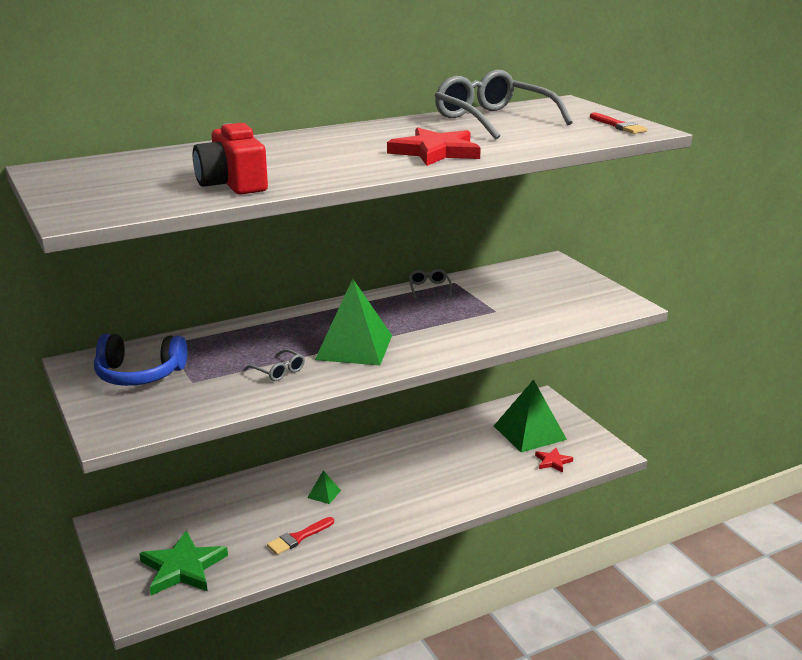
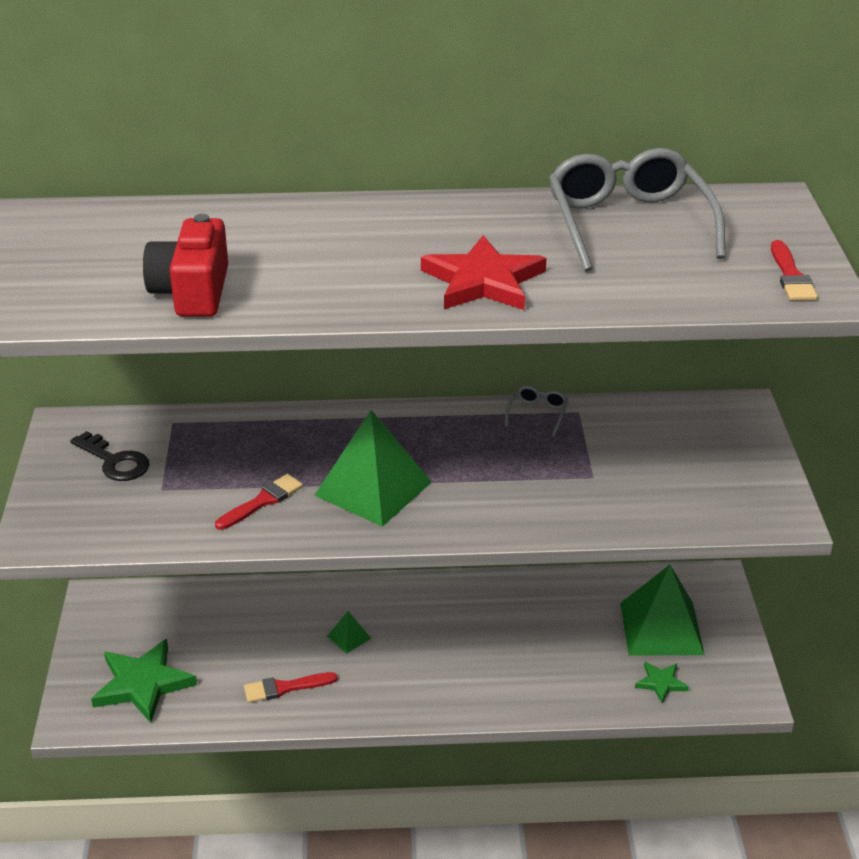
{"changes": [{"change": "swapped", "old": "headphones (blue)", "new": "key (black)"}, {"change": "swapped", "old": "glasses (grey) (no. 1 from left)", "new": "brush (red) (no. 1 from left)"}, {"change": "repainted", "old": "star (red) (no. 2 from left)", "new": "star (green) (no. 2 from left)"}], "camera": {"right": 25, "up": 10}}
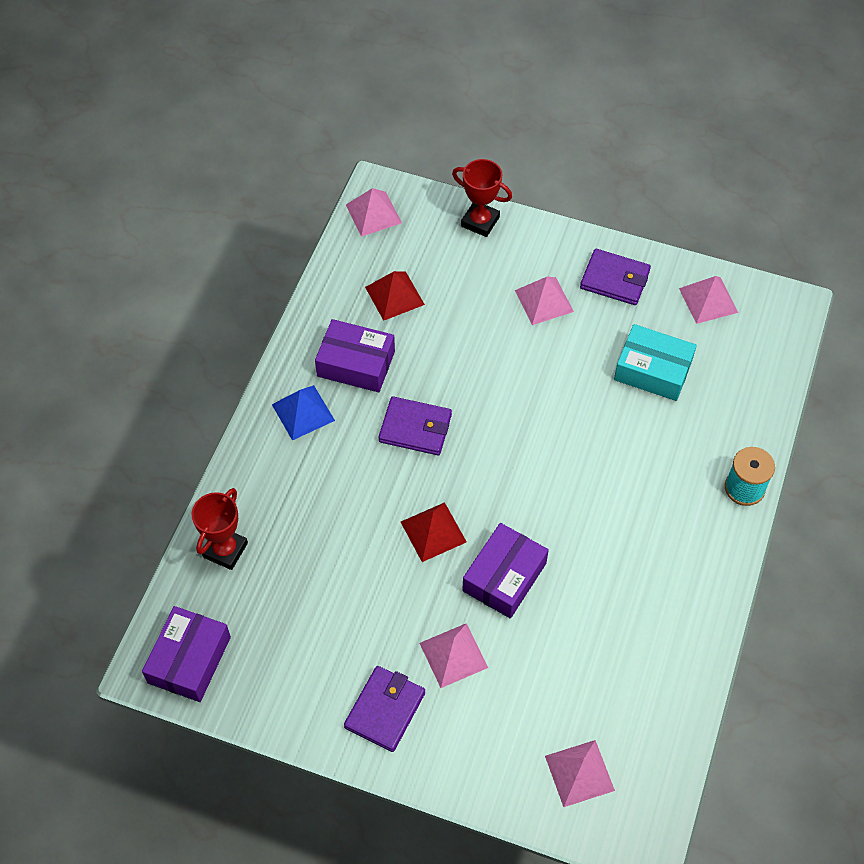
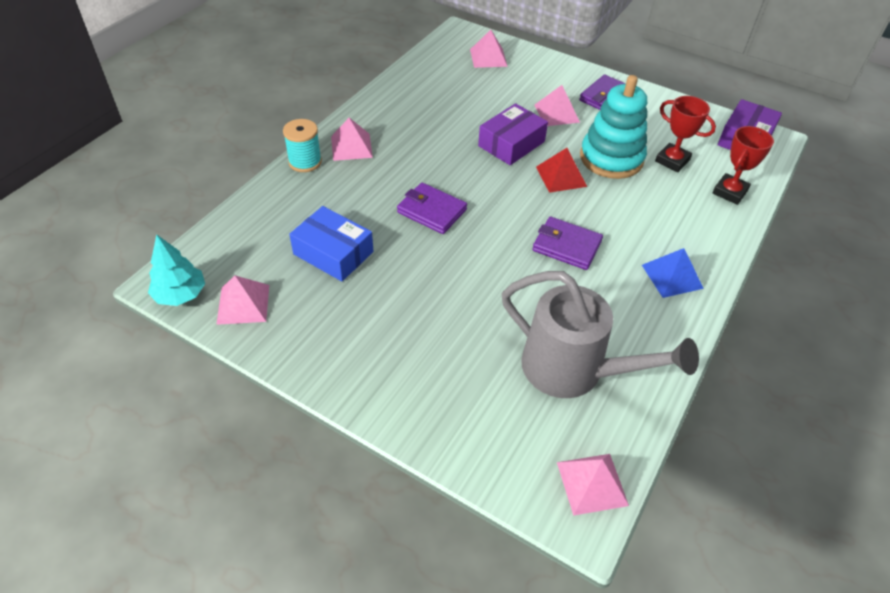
{"changes": [{"change": "gone", "old": "box (purple) (no. 2 from left)"}, {"change": "swapped", "old": "pyramid (red) (no. 1 from left)", "new": "watering can (grey)"}, {"change": "shifted", "old": "trophy (red) (no. 2 from left in the first image)", "new": "trophy (red) (no. 1 from left)"}, {"change": "shifted", "old": "pyramid (pink) (no. 3 from left in the first image)", "new": "pyramid (pink) (no. 2 from left)"}, {"change": "shifted", "old": "wallet (purple) (no. 3 from left in the first image)", "new": "wallet (purple) (no. 1 from left)"}, {"change": "repainted", "old": "box (turquoise)", "new": "box (blue)"}, {"change": "new", "new": "tree (turquoise)"}, {"change": "new", "new": "stacking toy (turquoise)"}], "camera": {"right": -170, "up": -10}}
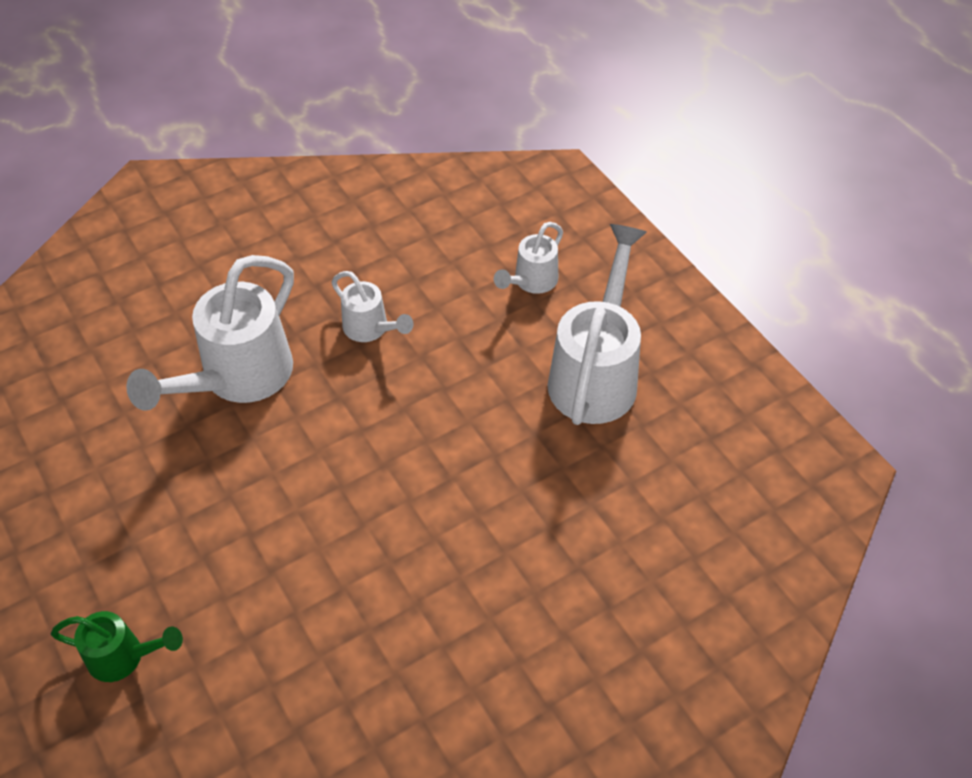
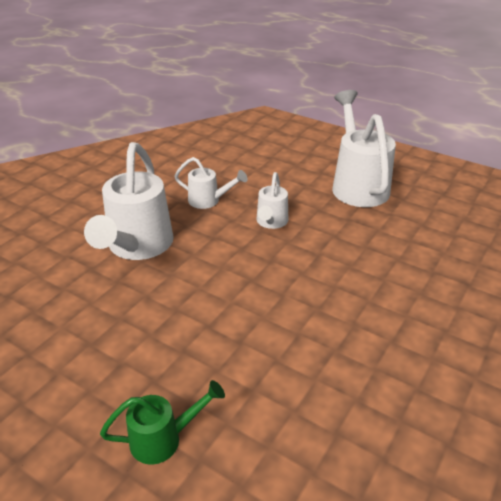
{"changes": [{"change": "shifted", "old": "watering can (white) (no. 3 from left)"}], "camera": {"right": -25, "up": -15}}
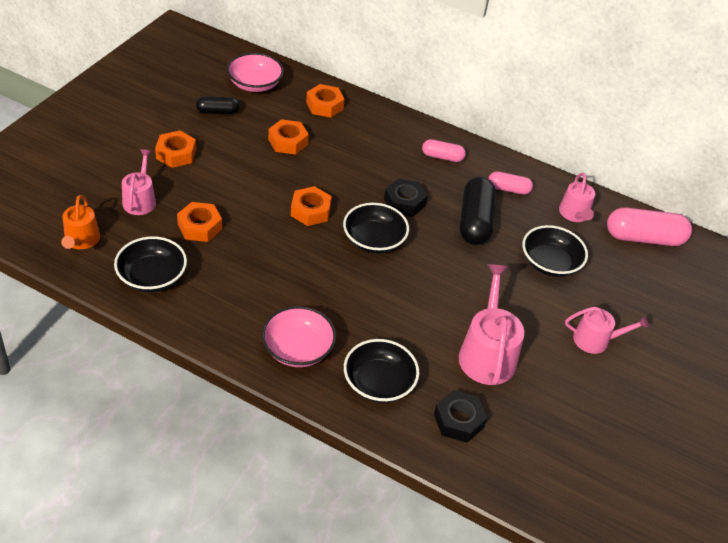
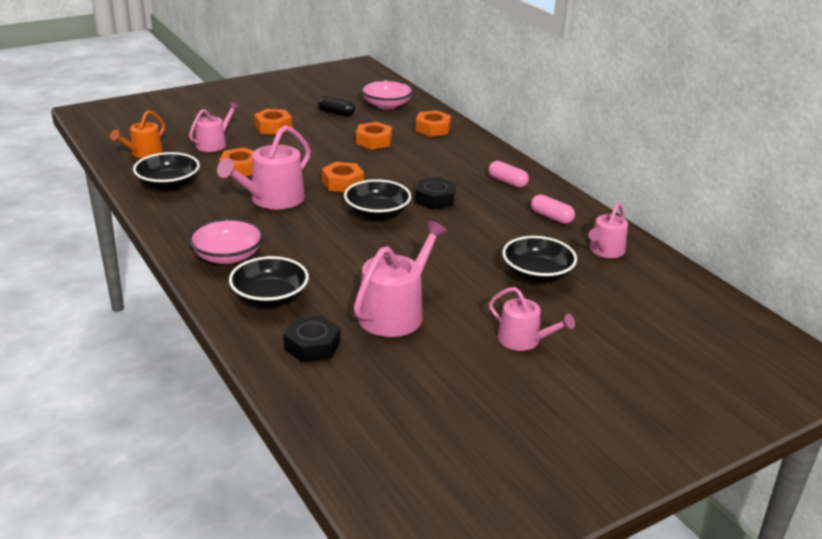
{"changes": [{"change": "gone", "old": "capsule (black) (no. 2 from left)"}, {"change": "gone", "old": "capsule (pink) (no. 3 from left)"}, {"change": "new", "new": "watering can (pink) (no. 2 from left)"}], "camera": {"right": 35, "up": -15}}
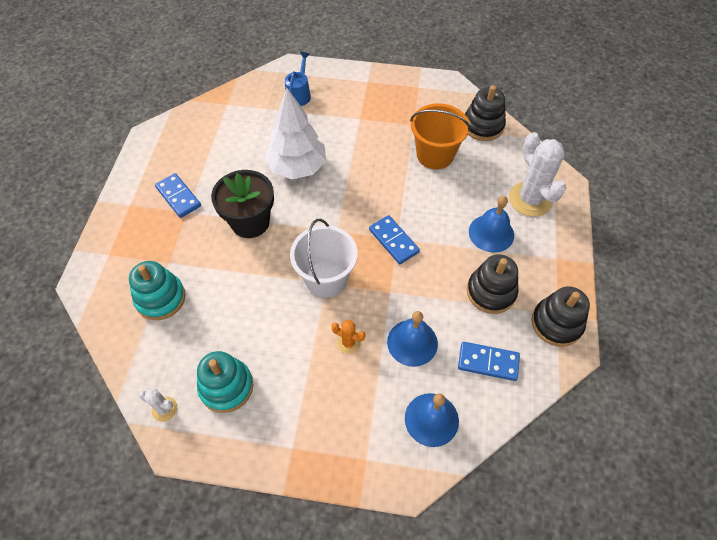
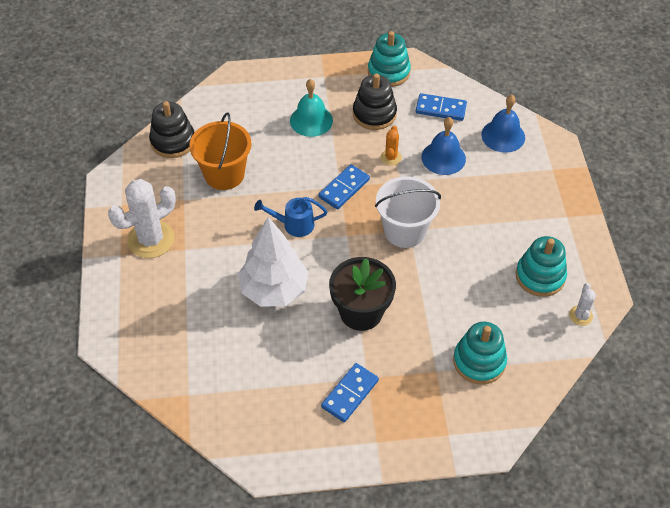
{"changes": [{"change": "shifted", "old": "watering can (blue)"}, {"change": "shifted", "old": "cactus (orange)"}, {"change": "rotated", "old": "domino (blue) (no. 3 from left)", "degrees": -75}, {"change": "repainted", "old": "bell (blue) (no. 3 from left)", "new": "bell (turquoise)"}, {"change": "shifted", "old": "cactus (white) (no. 2 from left in the first image)", "new": "cactus (white) (no. 1 from left)"}, {"change": "repainted", "old": "stacking toy (black) (no. 3 from left)", "new": "stacking toy (turquoise) (no. 1 from left)"}], "camera": {"right": -105, "up": -5}}
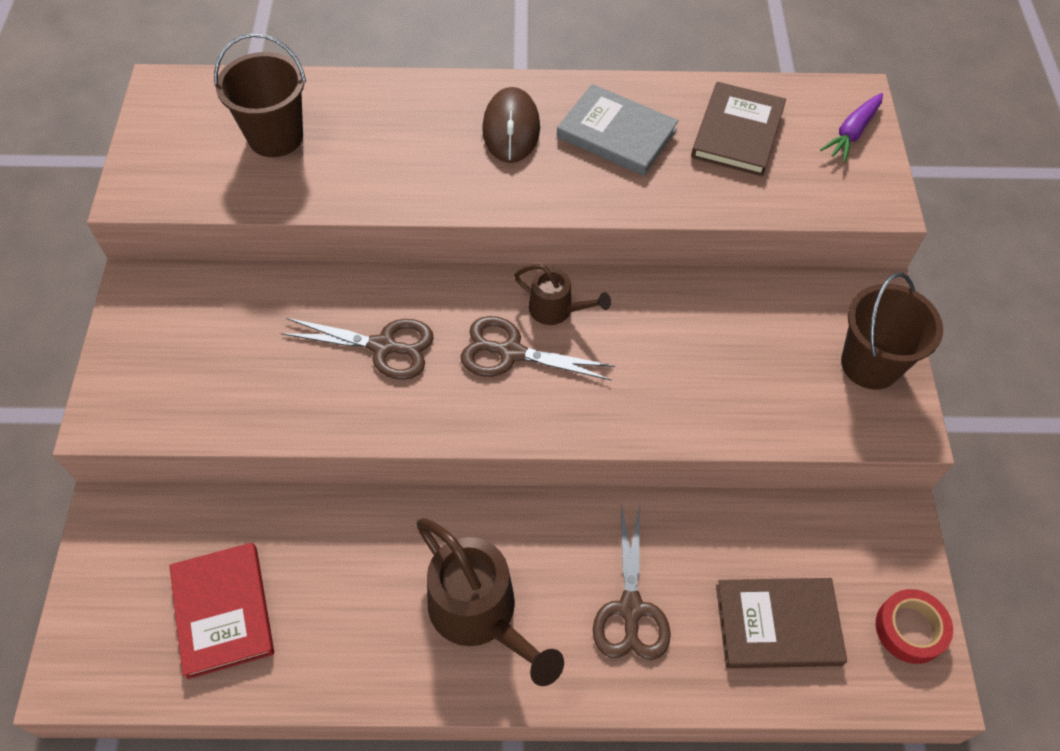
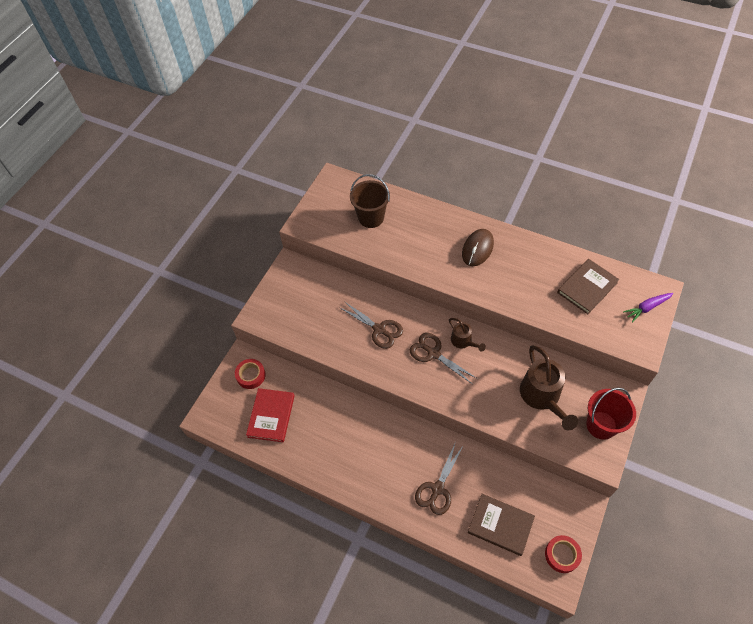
{"changes": [{"change": "shifted", "old": "watering can (brown) (no. 1 from left in the first image)", "new": "watering can (brown) (no. 2 from left)"}, {"change": "gone", "old": "book (grey)"}, {"change": "repainted", "old": "bucket (brown) (no. 2 from left)", "new": "bucket (red)"}, {"change": "new", "new": "tape (red) (no. 1 from left)"}], "camera": {"right": 30, "up": 0}}
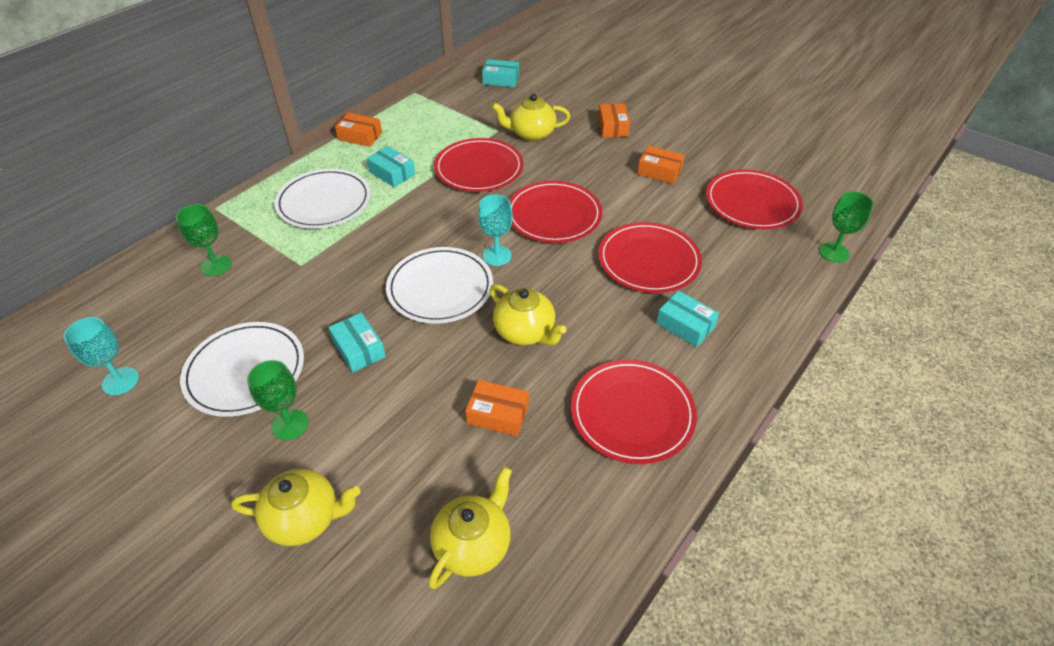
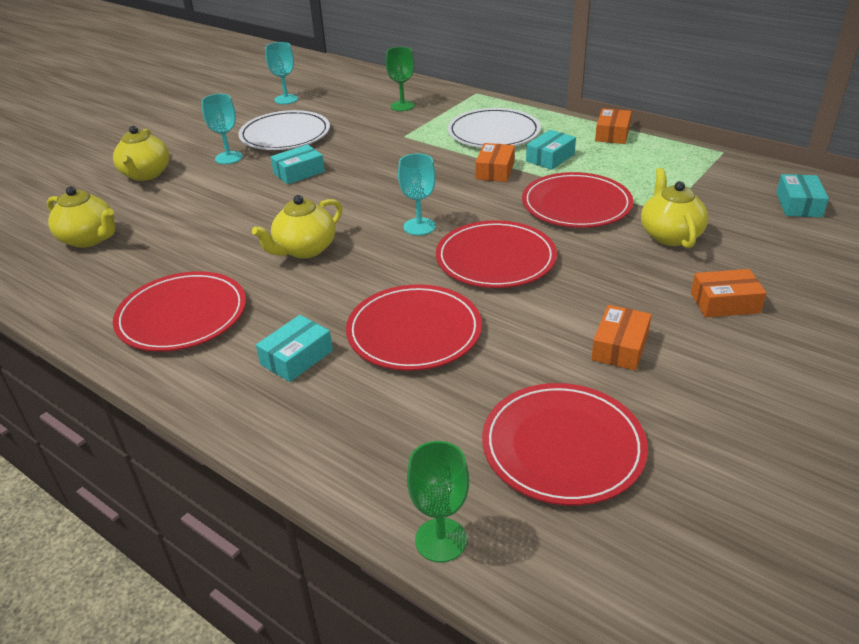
{"changes": [{"change": "repainted", "old": "goblet (green) (no. 2 from left)", "new": "goblet (turquoise) (no. 1 from left)"}, {"change": "gone", "old": "plate (white) (no. 3 from left)"}, {"change": "shifted", "old": "box (orange) (no. 2 from left in the first image)", "new": "box (orange) (no. 1 from left)"}], "camera": {"right": 90, "up": -10}}
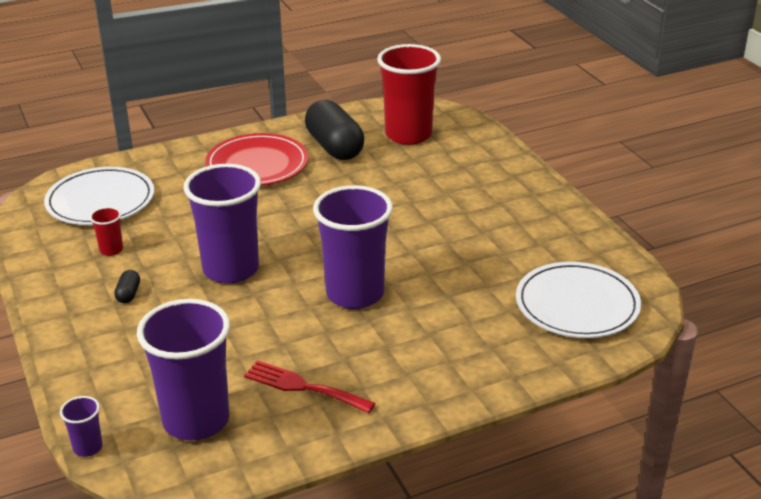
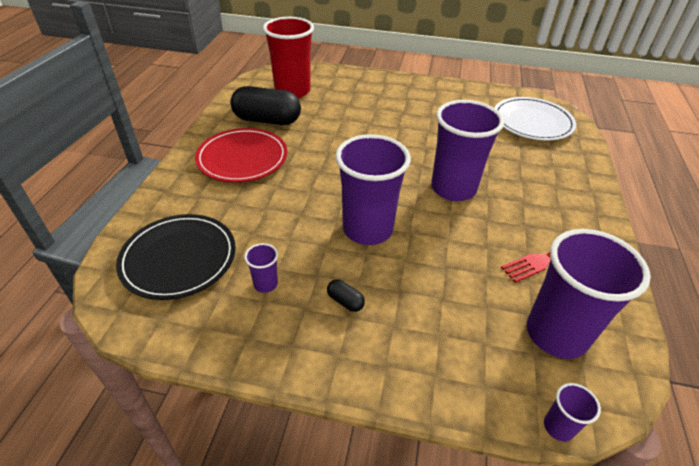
{"changes": [{"change": "repainted", "old": "plate (white) (no. 1 from left)", "new": "plate (black)"}, {"change": "repainted", "old": "cup (red) (no. 1 from left)", "new": "cup (purple) (no. 1 from left)"}], "camera": {"right": -55, "up": 10}}
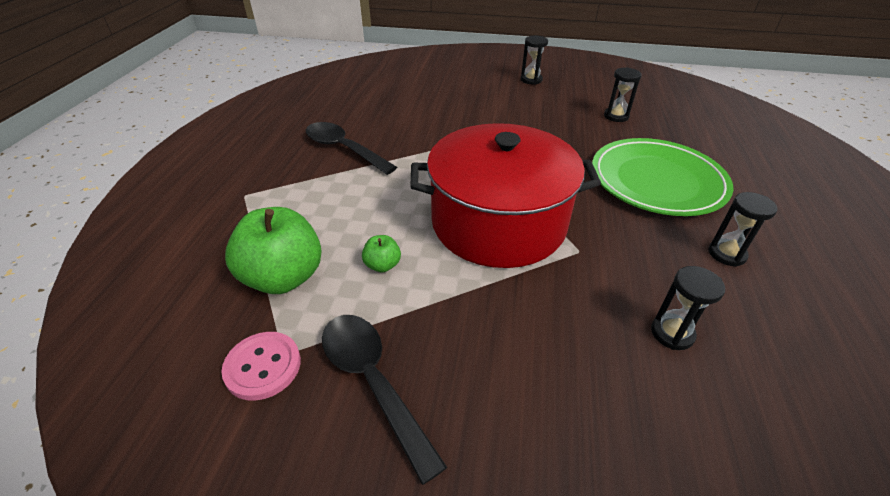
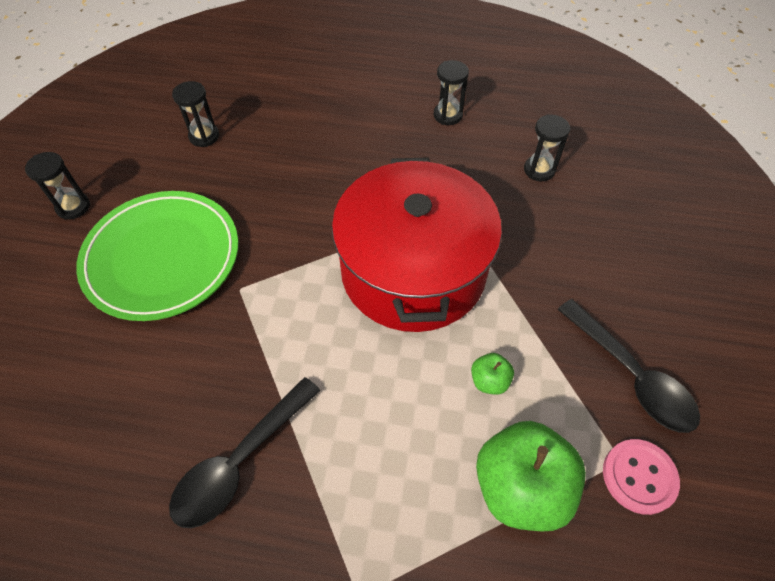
{"changes": [{"change": "rotated", "old": "spoon (black) (no. 2 from left)", "degrees": -90}, {"change": "shifted", "old": "plate (green)"}], "camera": {"right": -90, "up": 15}}
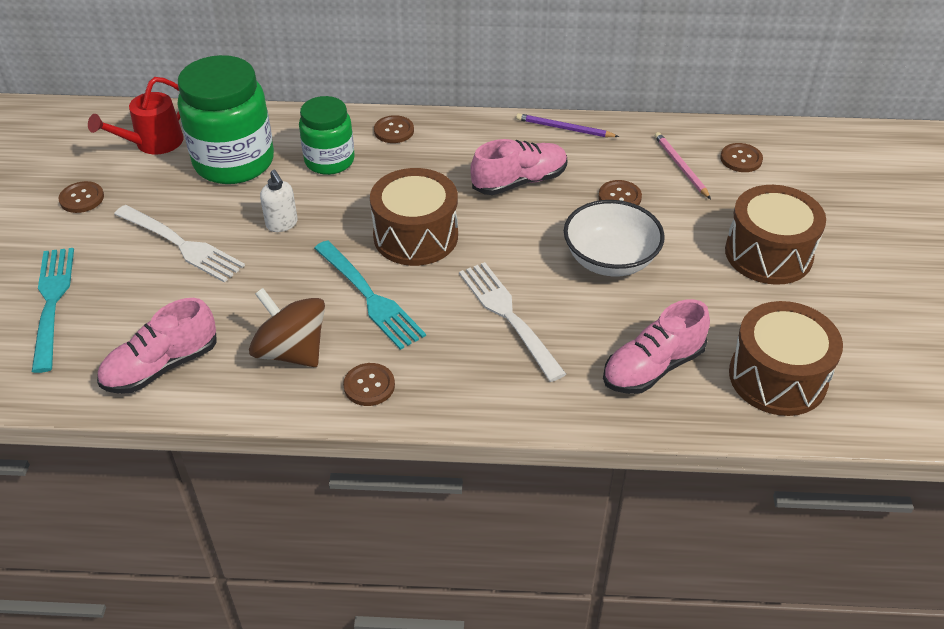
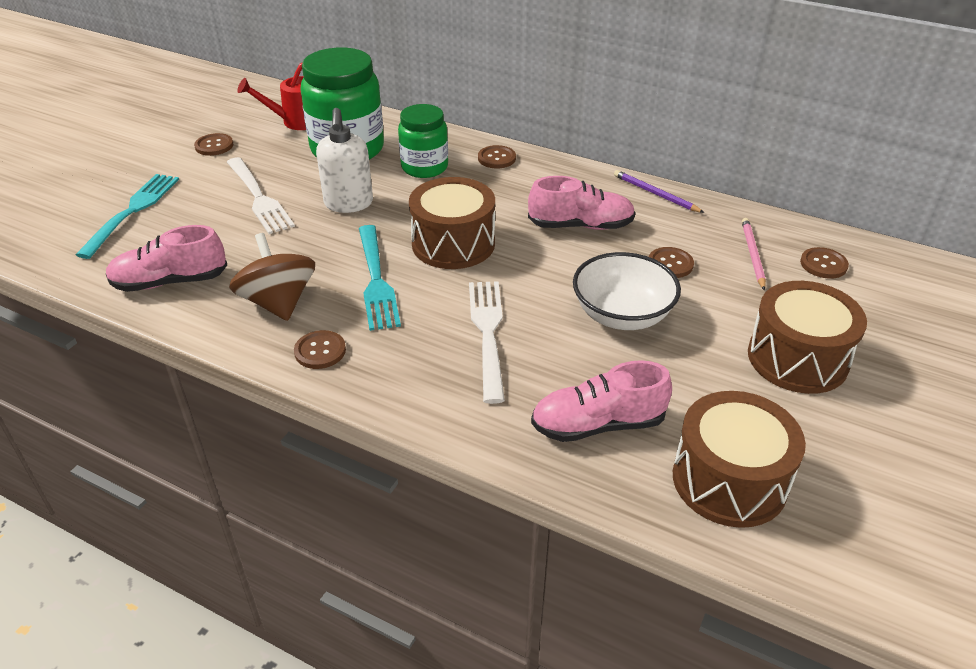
{"changes": [{"change": "scaled", "old": "soap dispenser (white)", "factor": 1.6}], "camera": {"right": 25, "up": -5}}
